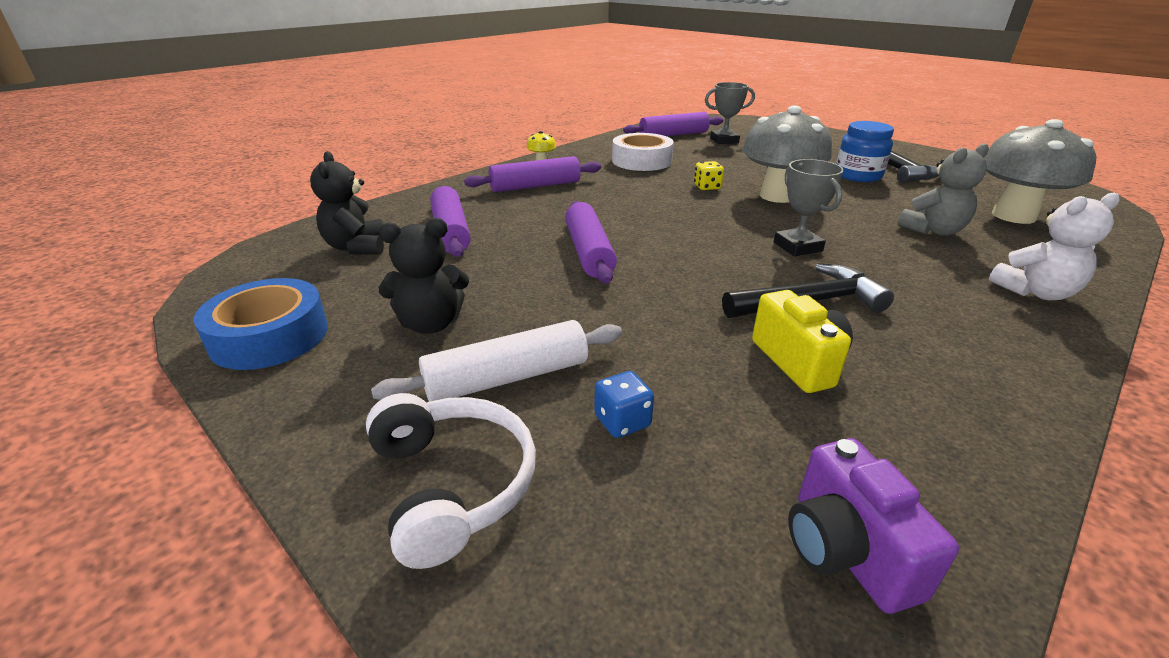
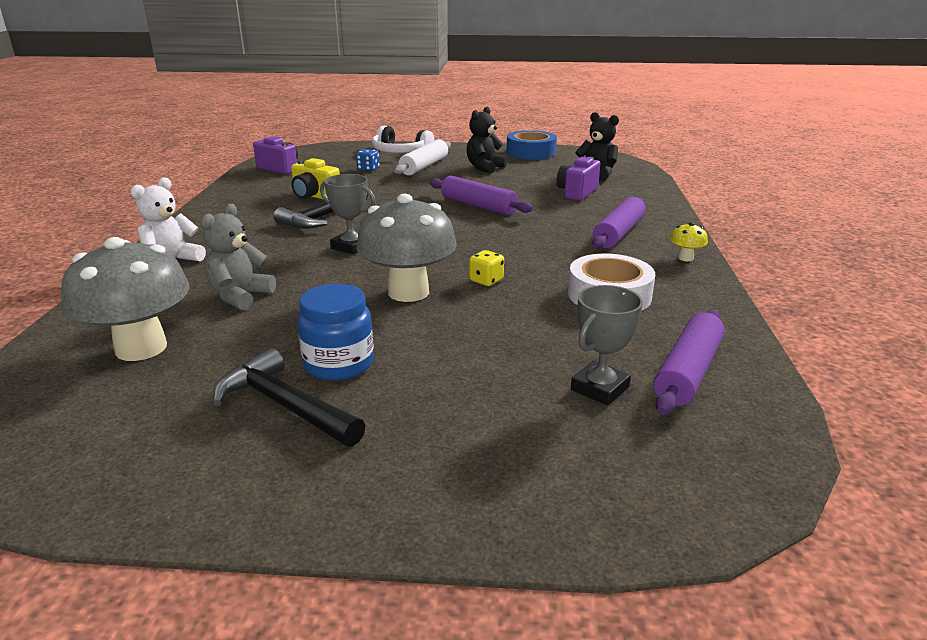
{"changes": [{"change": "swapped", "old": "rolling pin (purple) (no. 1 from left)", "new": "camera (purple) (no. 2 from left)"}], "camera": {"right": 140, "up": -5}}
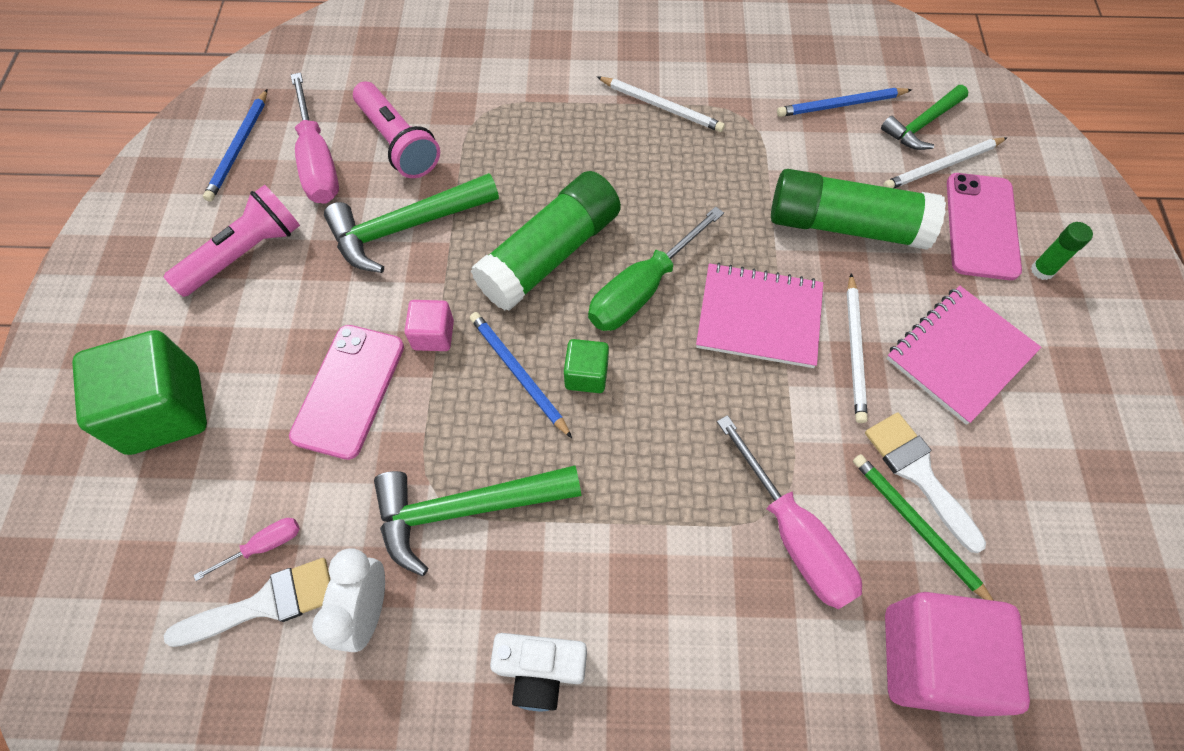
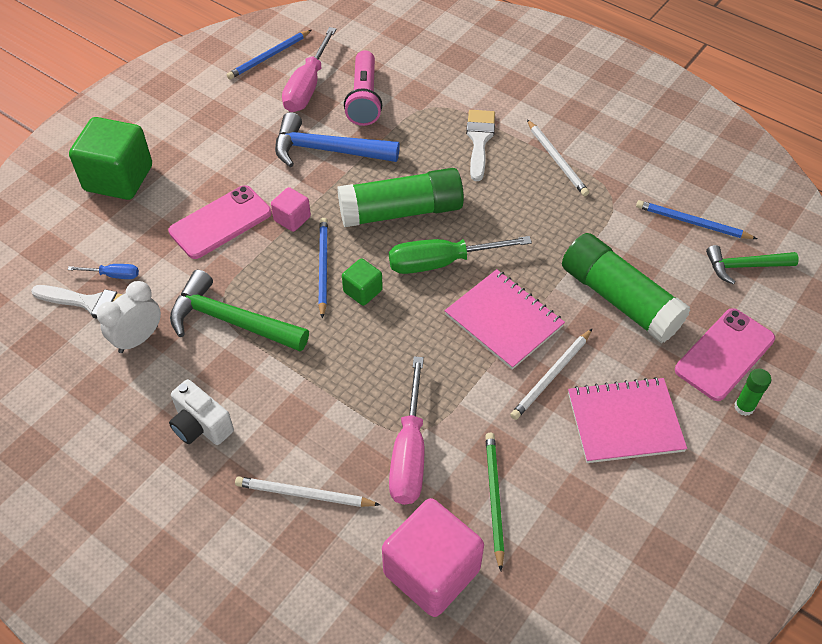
{"changes": [{"change": "gone", "old": "flashlight (pink) (no. 1 from left)"}, {"change": "repainted", "old": "screwdriver (pink) (no. 1 from left)", "new": "screwdriver (blue)"}, {"change": "repainted", "old": "hammer (green) (no. 1 from left)", "new": "hammer (blue)"}, {"change": "shifted", "old": "brush (white) (no. 2 from left)"}, {"change": "shifted", "old": "pencil (white) (no. 3 from left in the first image)", "new": "pencil (white) (no. 1 from left)"}], "camera": {"right": 35, "up": -10}}
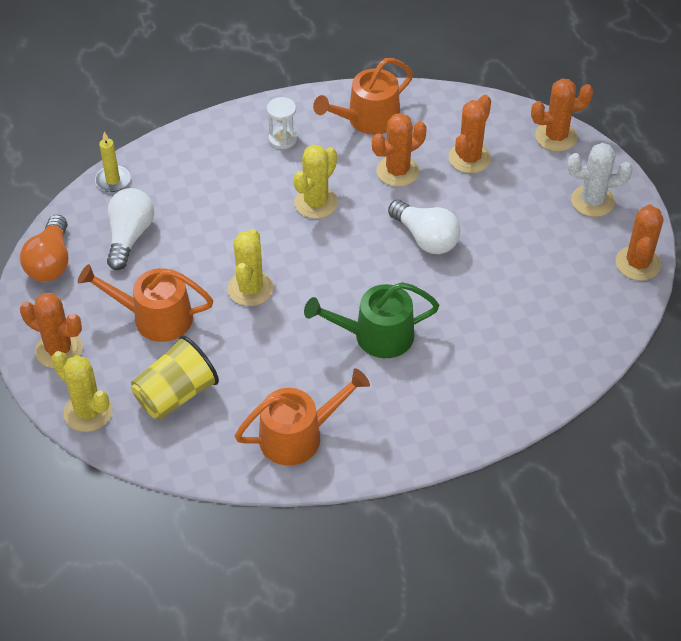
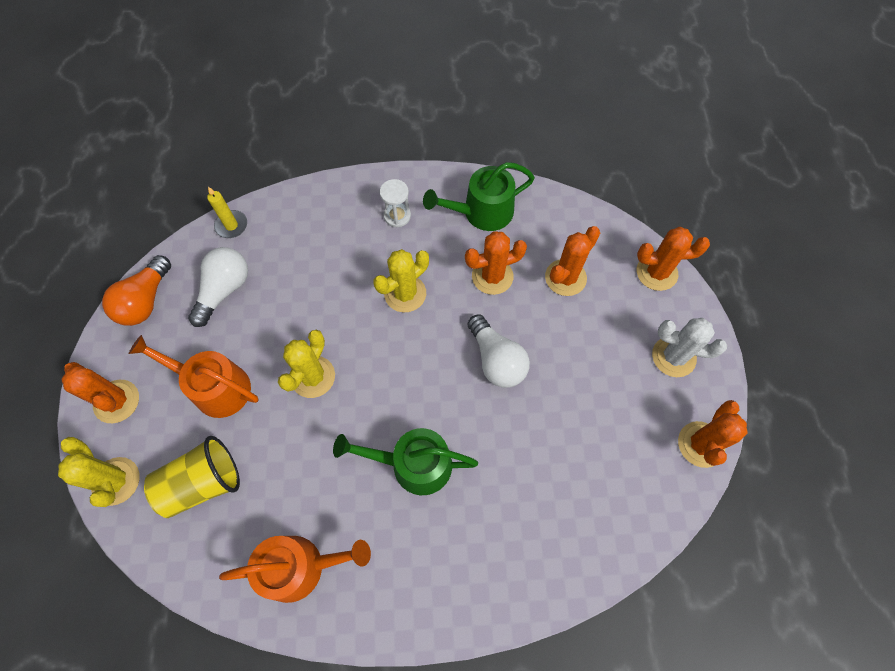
{"changes": [{"change": "repainted", "old": "watering can (orange) (no. 3 from left)", "new": "watering can (green) (no. 2 from left)"}], "camera": {"right": 15, "up": 15}}
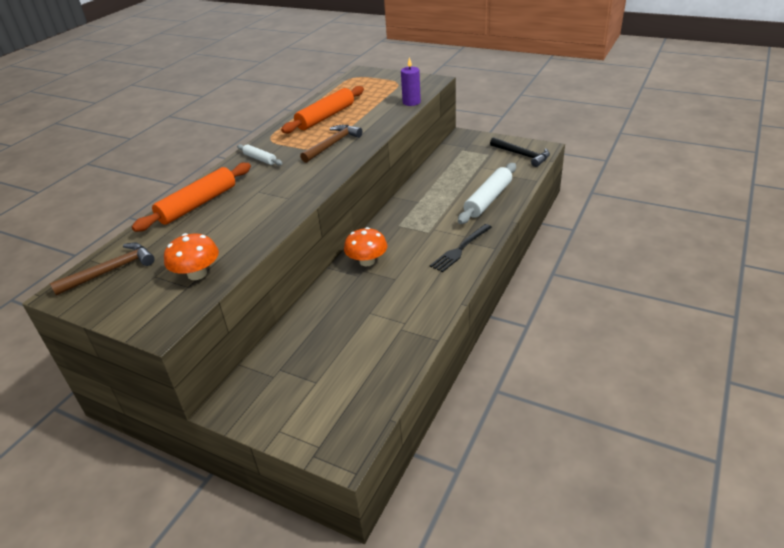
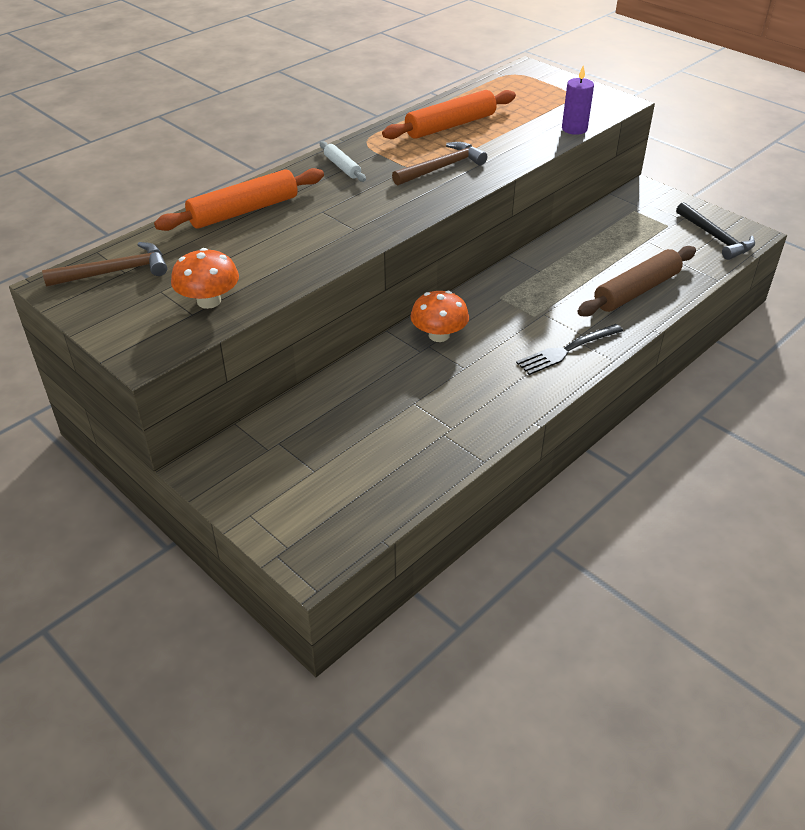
{"changes": [{"change": "repainted", "old": "rolling pin (white) (no. 2 from left)", "new": "rolling pin (brown)"}], "camera": {"right": 15, "up": 5}}
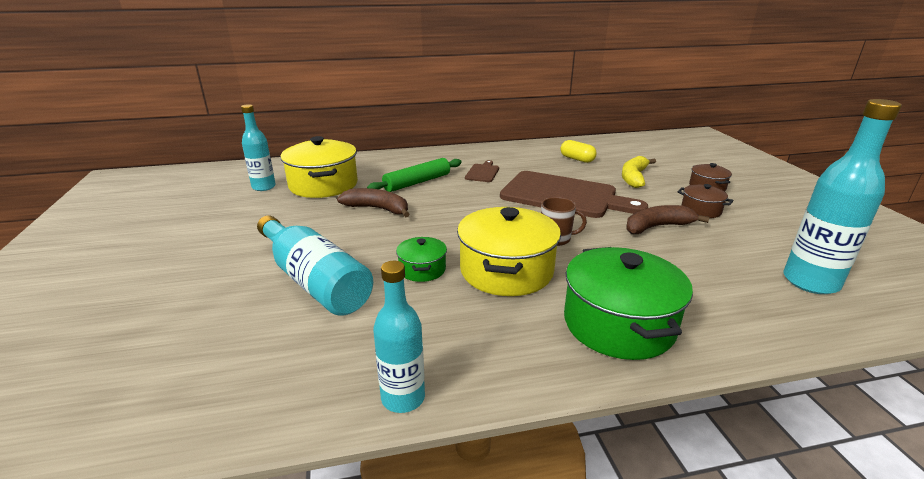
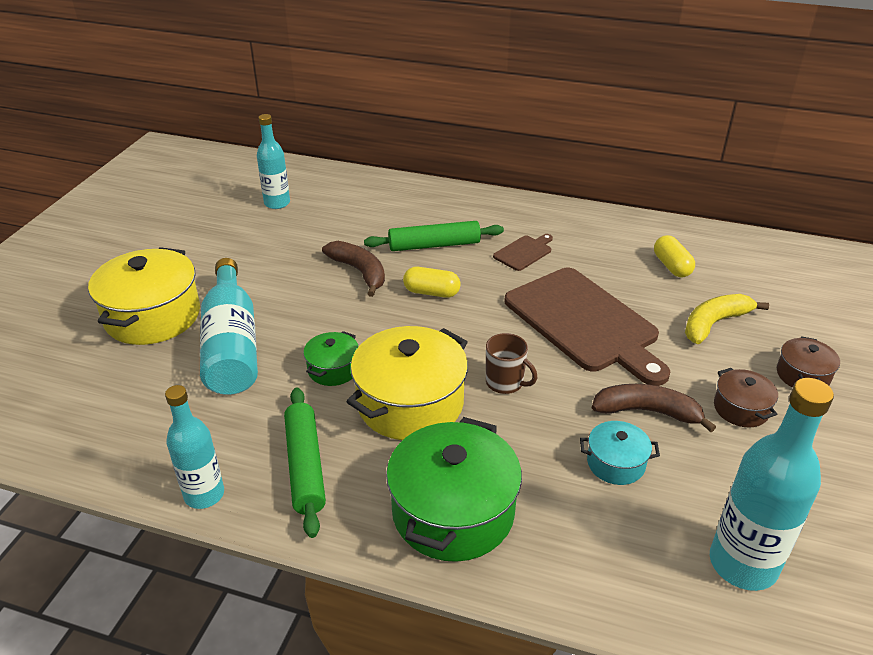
{"changes": [{"change": "shifted", "old": "pot (yellow) (no. 1 from left)"}, {"change": "new", "new": "rolling pin (green) (no. 1 from left)"}, {"change": "new", "new": "capsule (yellow) (no. 1 from left)"}, {"change": "new", "new": "pot (turquoise)"}], "camera": {"right": 30, "up": 10}}
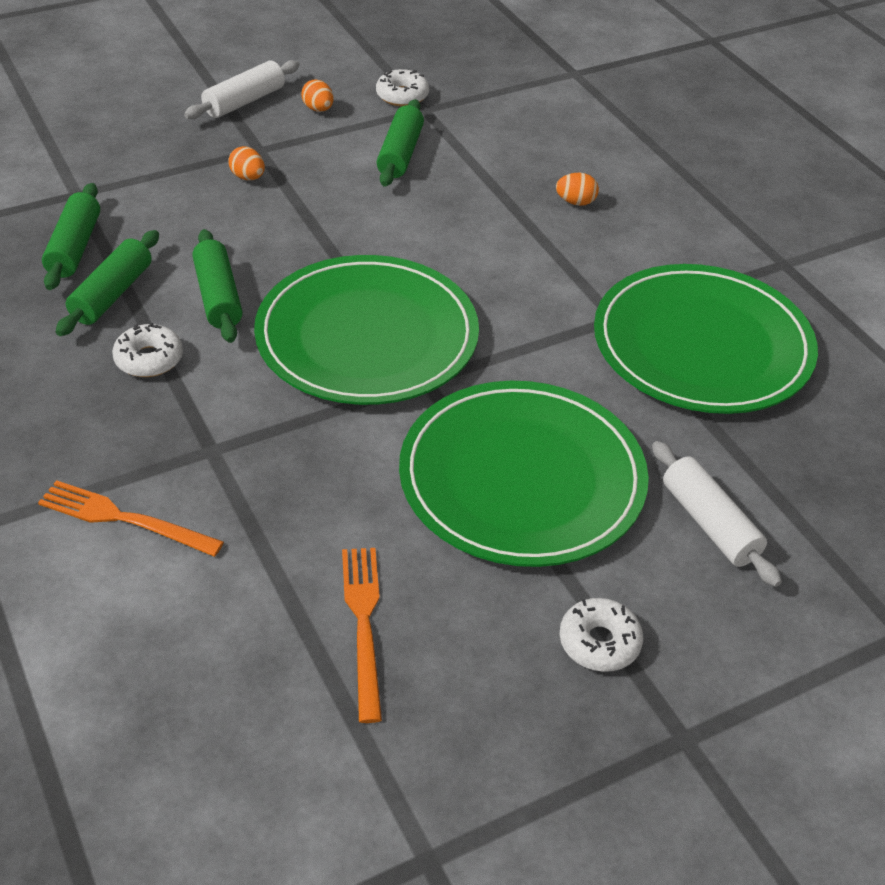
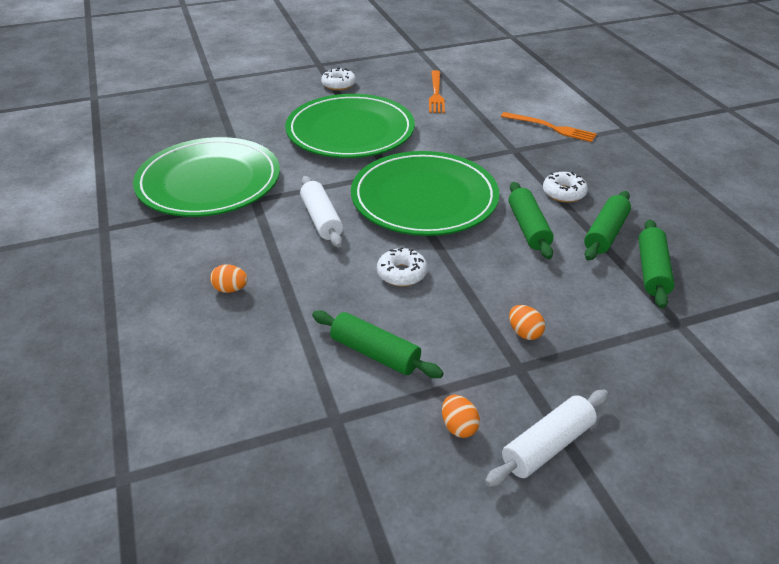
{"changes": [{"change": "shifted", "old": "donut (white) (no. 2 from left)"}, {"change": "rotated", "old": "rolling pin (green) (no. 4 from left in the first image)", "degrees": -75}, {"change": "shifted", "old": "rolling pin (white) (no. 2 from left in the first image)", "new": "rolling pin (white) (no. 1 from left)"}], "camera": {"right": -170, "up": -5}}
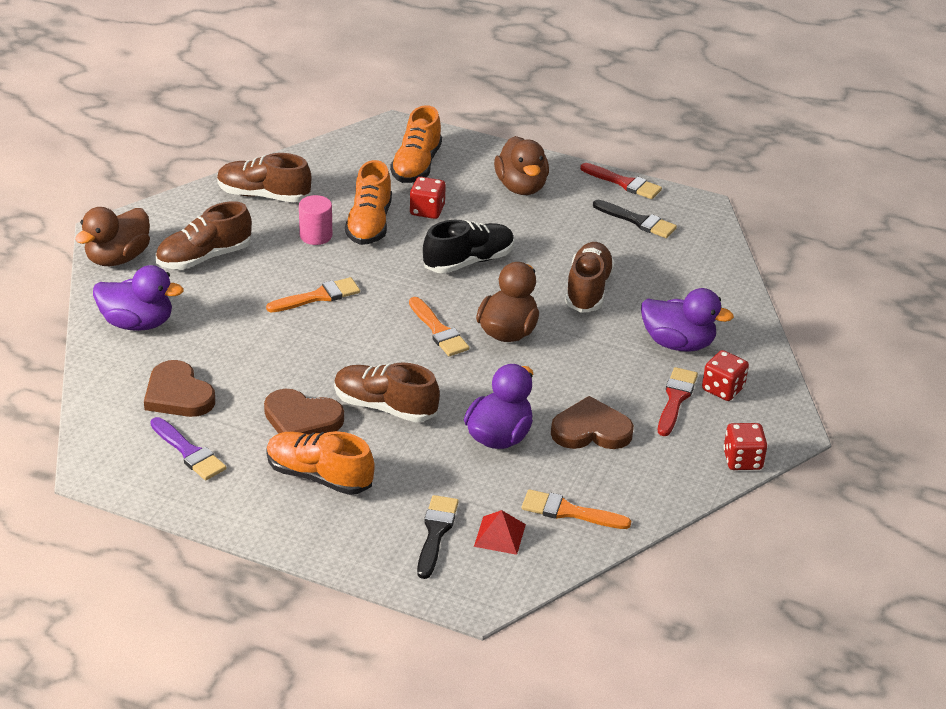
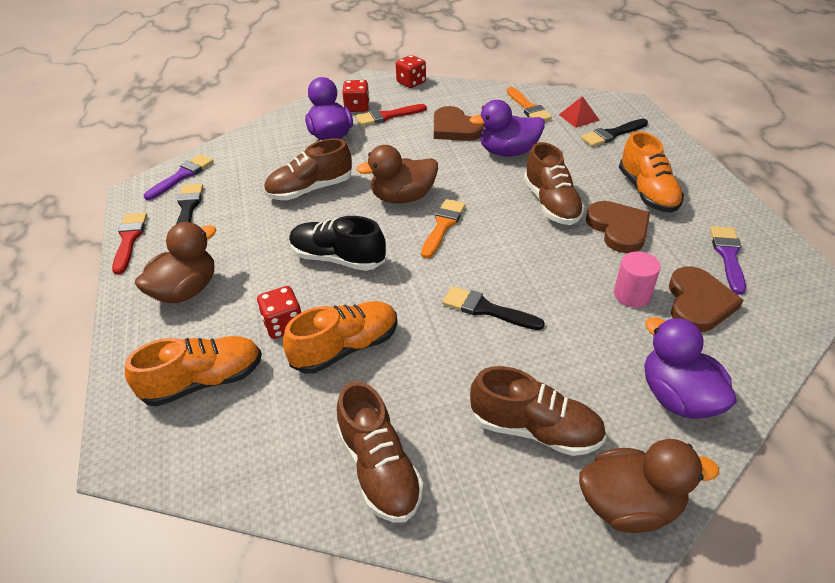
{"changes": [{"change": "repainted", "old": "brush (orange) (no. 1 from left)", "new": "brush (black) (no. 2 from left)"}, {"change": "shifted", "old": "cylinder (pink)"}, {"change": "new", "new": "brush (purple) (no. 1 from left)"}], "camera": {"right": -125, "up": 5}}
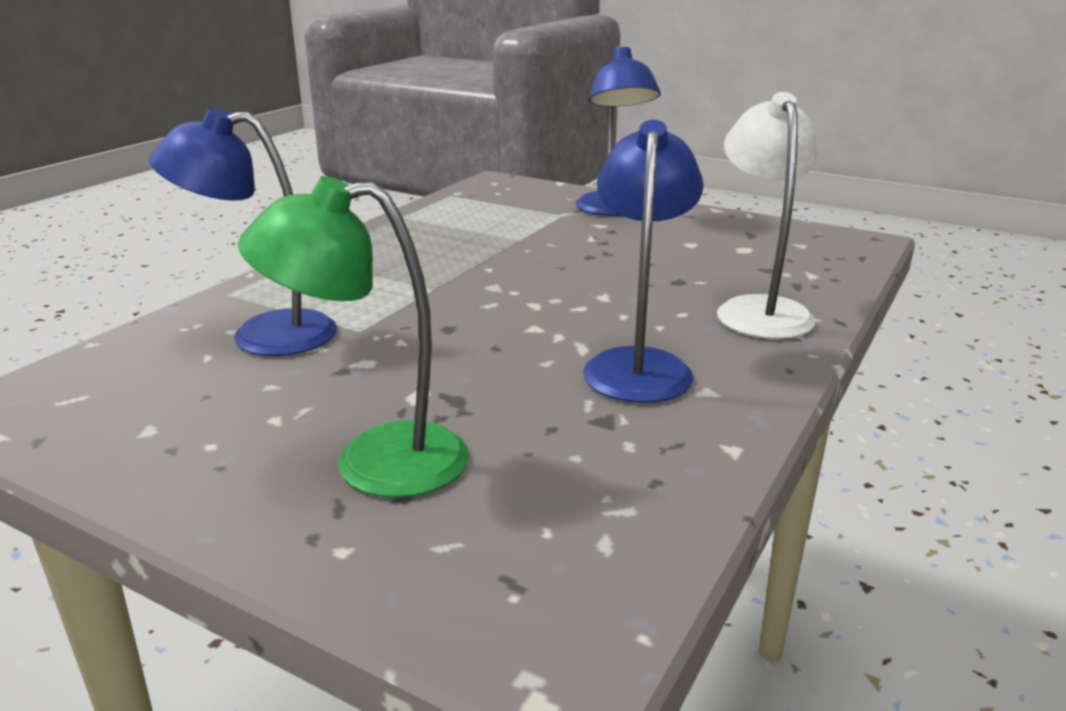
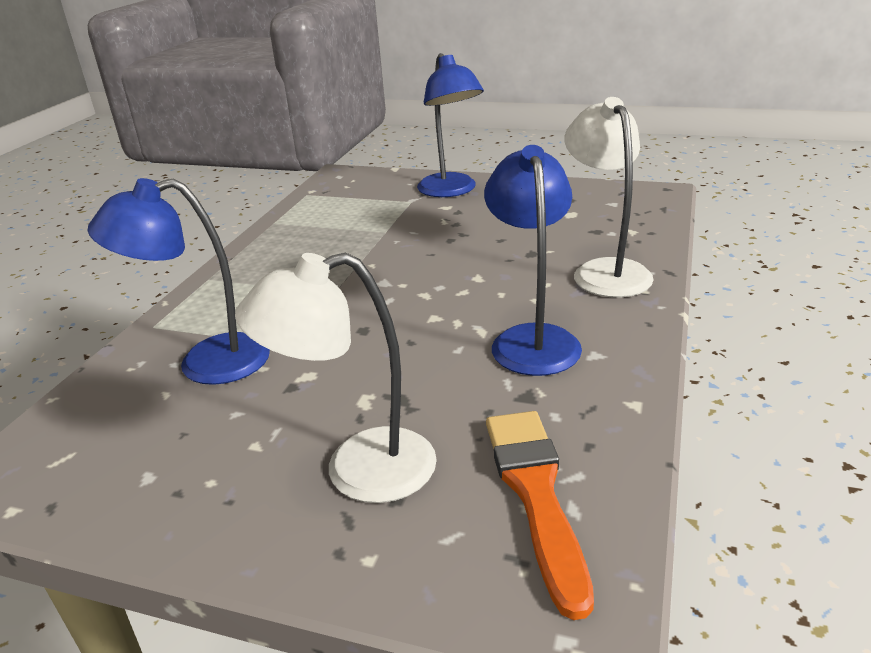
{"changes": [{"change": "repainted", "old": "lamp (green)", "new": "lamp (white) (no. 1 from left)"}, {"change": "new", "new": "brush (orange)"}], "camera": {"right": -10, "up": 5}}
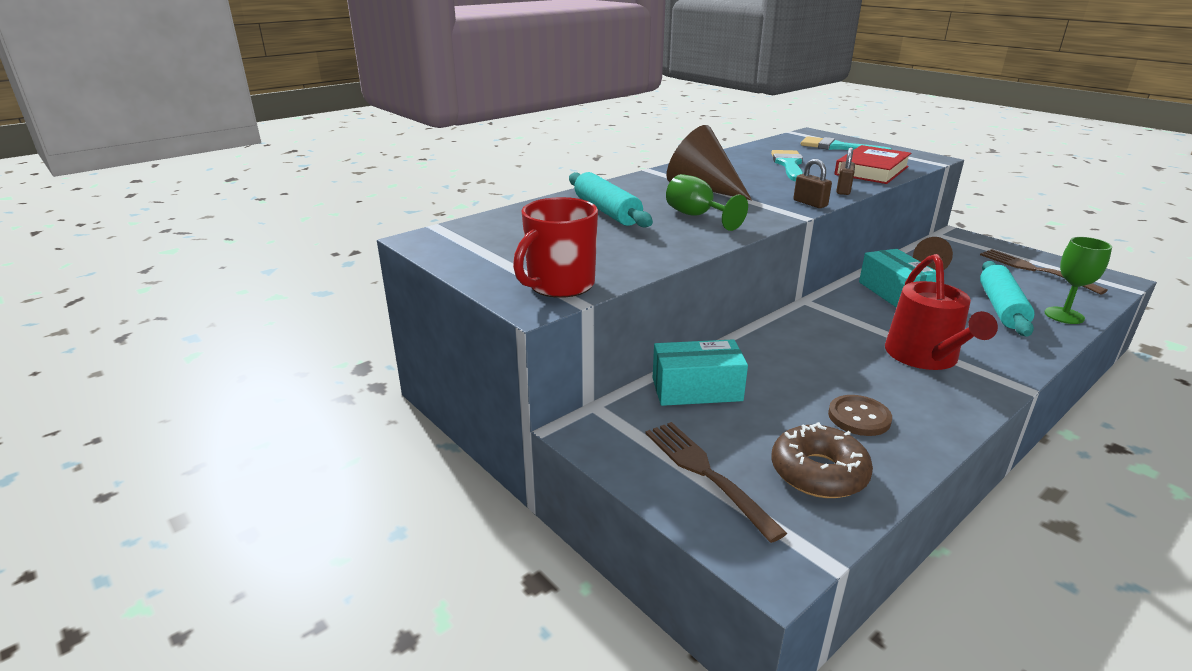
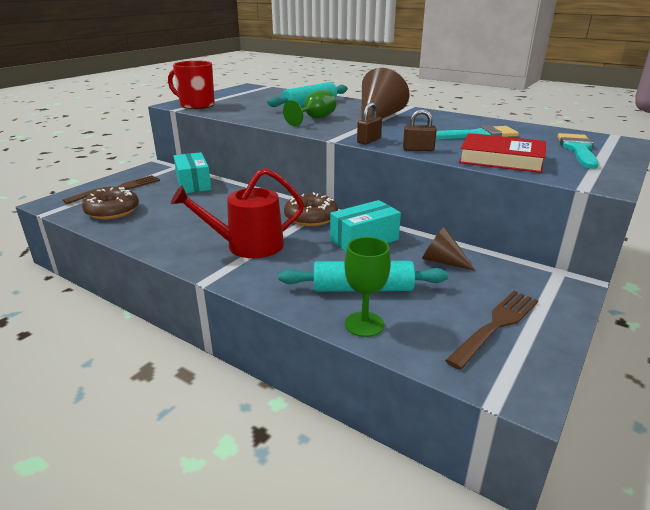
{"changes": [{"change": "gone", "old": "button (brown)"}, {"change": "new", "new": "donut (brown) (no. 2 from left)"}], "camera": {"right": 75, "up": 0}}
